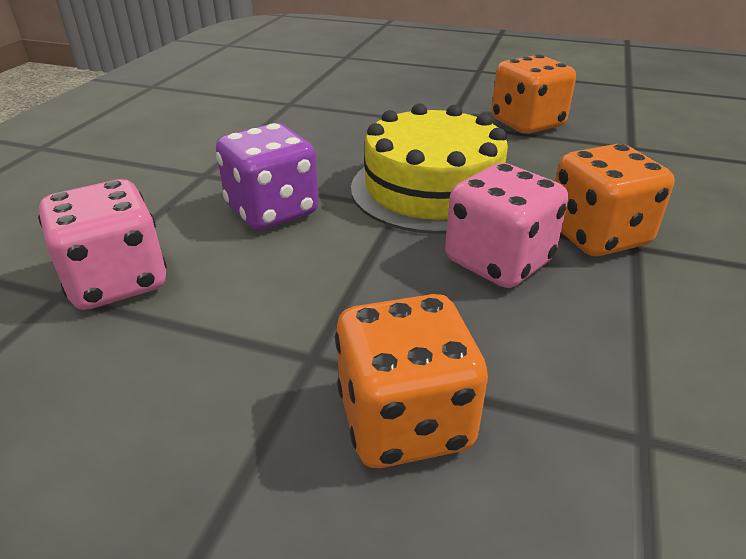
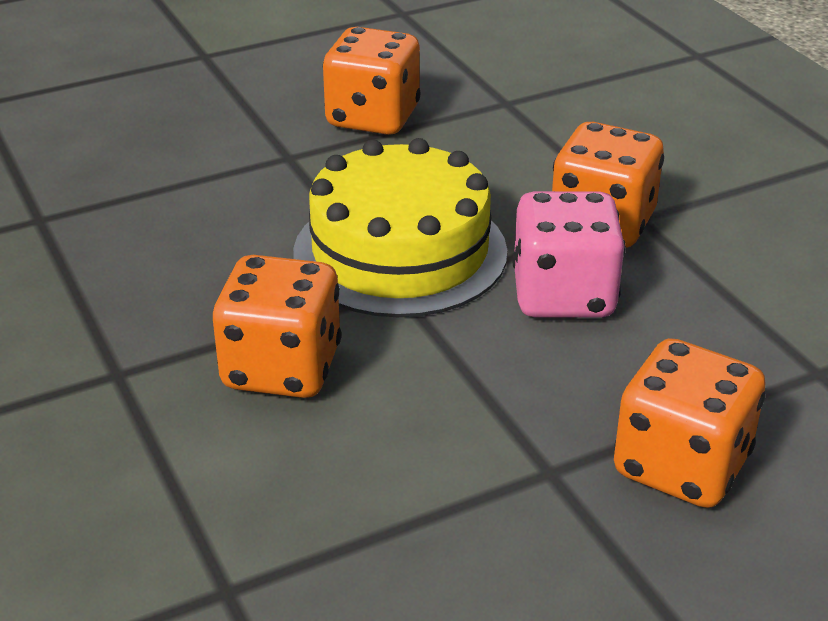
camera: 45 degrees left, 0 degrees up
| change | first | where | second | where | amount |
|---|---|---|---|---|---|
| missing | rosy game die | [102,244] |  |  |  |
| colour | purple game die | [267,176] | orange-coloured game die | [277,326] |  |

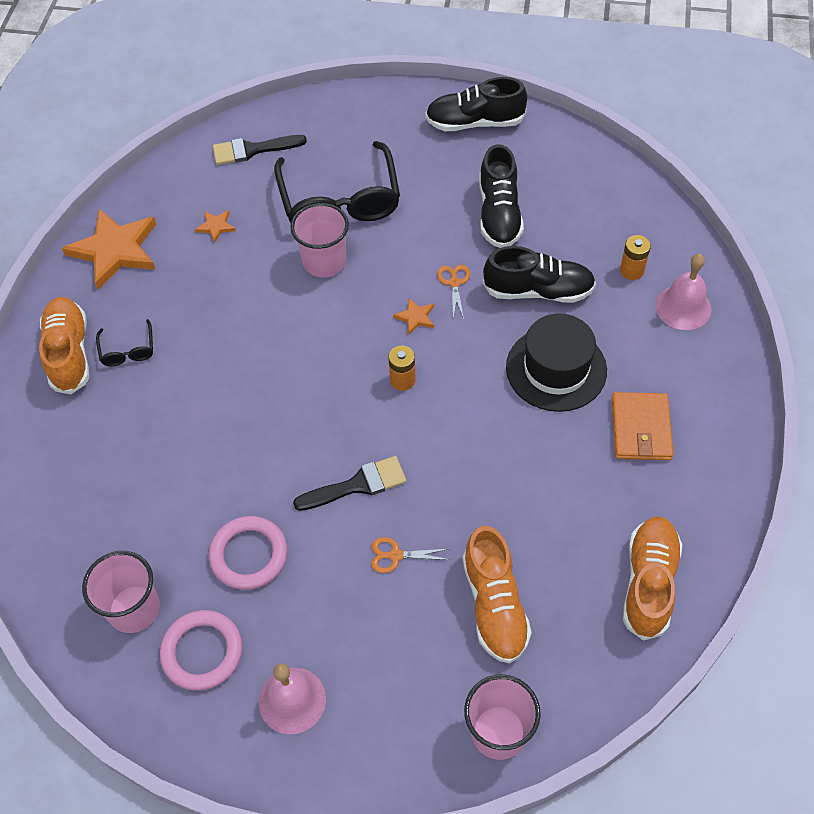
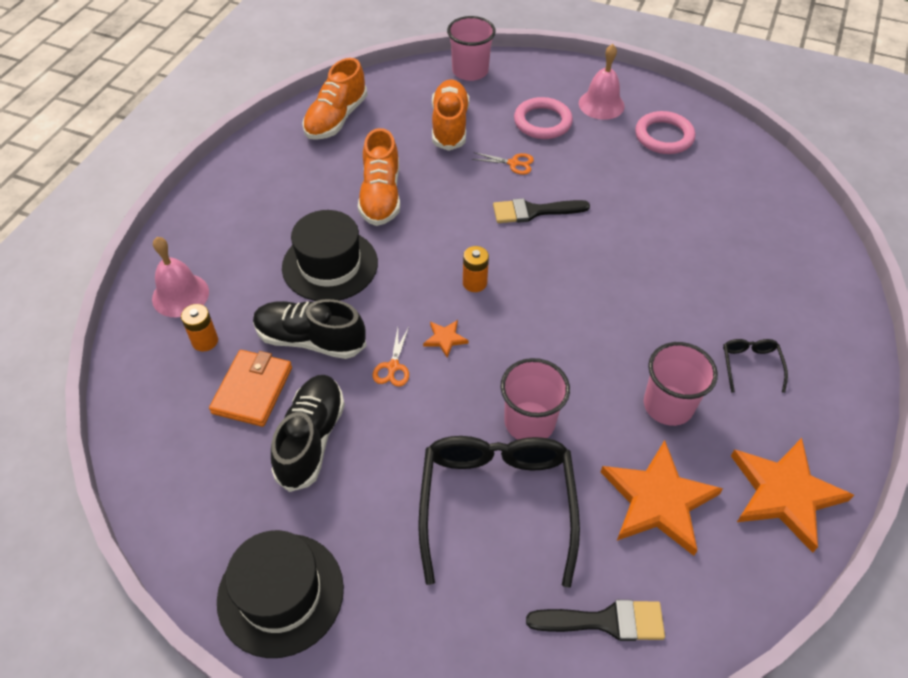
camera: 170 degrees left, 5 degrees down
| change | first | where | second | where | amount |
|---|---|---|---|---|---|
| relocated | orange-coloured lace-up shoe | [64,345] |  | [379,177] |  |
| relocated | rosy cup | [121,592] |  | [681,384] |  |
| size | orange-coloured star shape | [215,226] |  | [661,498] | x2.33 |
| relocated | rosy torus | [248,553] |  | [543,118] |  |
| exchanged | ebony lace-up shoe | [476,104] | ebony hat | [280,594] |  |
| relocated | orange-coloured billfold | [642,426] |  | [250,388] |  |

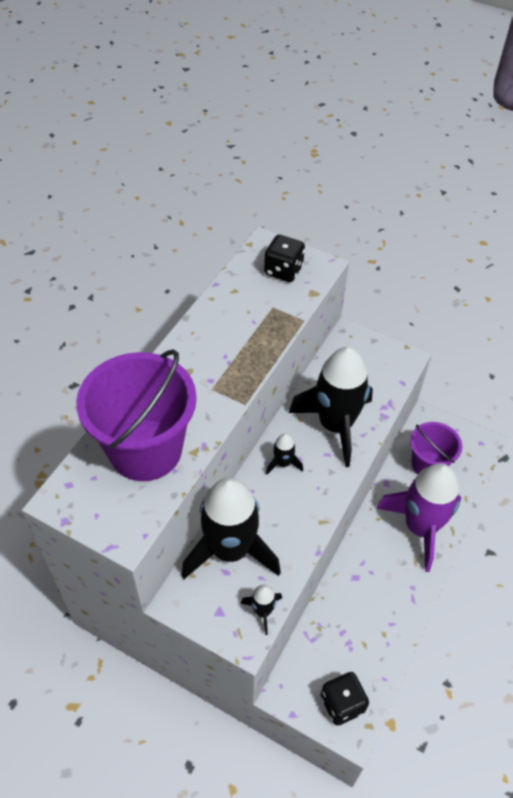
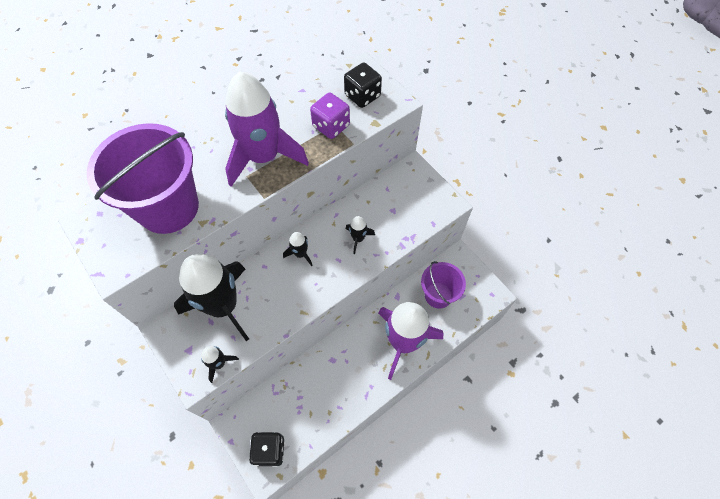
camera: 25 degrees right, 10 degrees up
| change | first | where | second | where | amount |
|---|---|---|---|---|---|
| size | ebony rocket | [331,407] |  | [360,235] | x0.42 |
| appeared |  |  | purple rocket | [267,129] |  |
| appeared |  |  | purple game die | [330,116] |  |

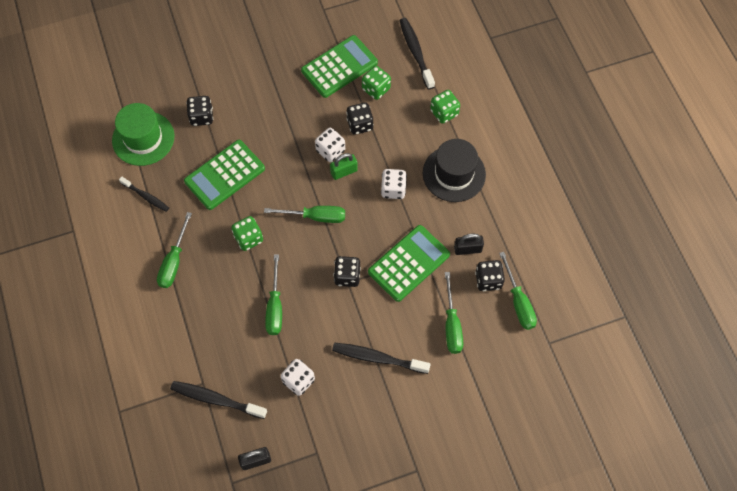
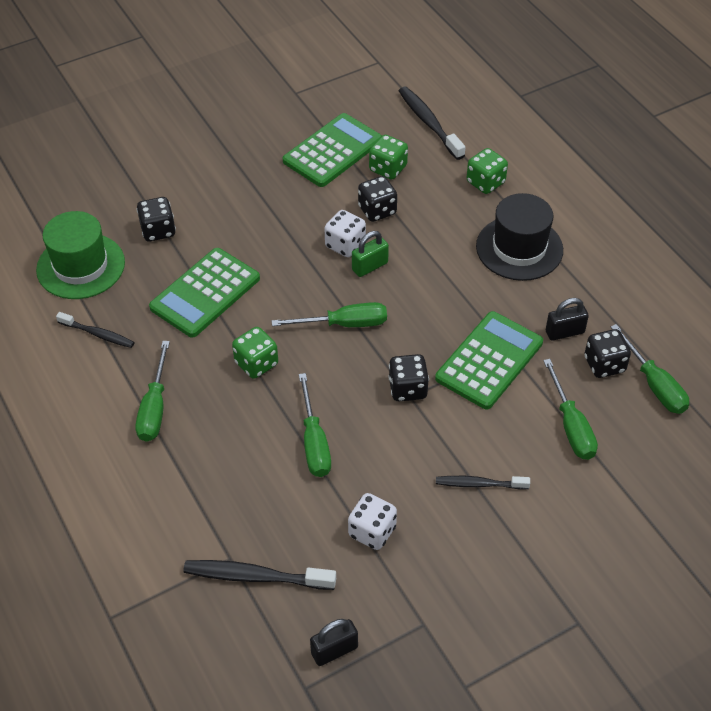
camera: 10 degrees left, 15 degrees down
| change | first | where | second | where | amount |
|---|---|---|---|---|---|
| size | ebony toothbrush | [381,358] |  | [483,483] | x0.64 |
| missing | snow-white game die | [394,184] |  |  |  |

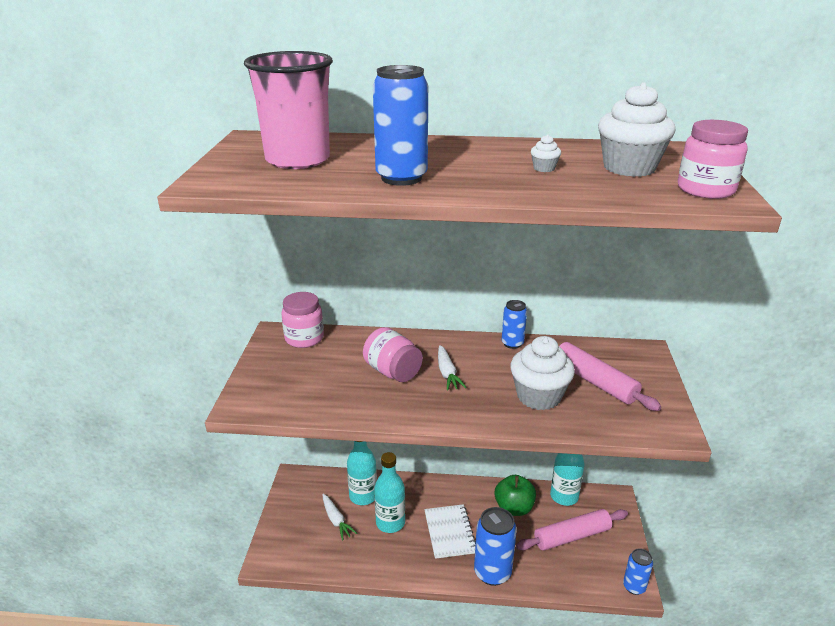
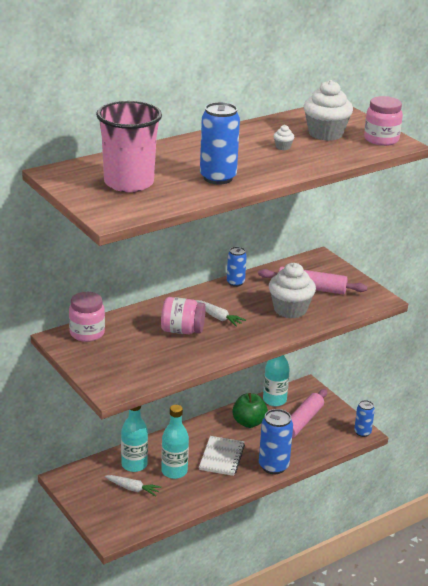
camera: 40 degrees left, 0 degrees up
| change | first | where | second | where | amount |
|---|---|---|---|---|---|
| spun | snow-white exercise book | [450,531] |  | [222,456] | 60 degrees clockwise |

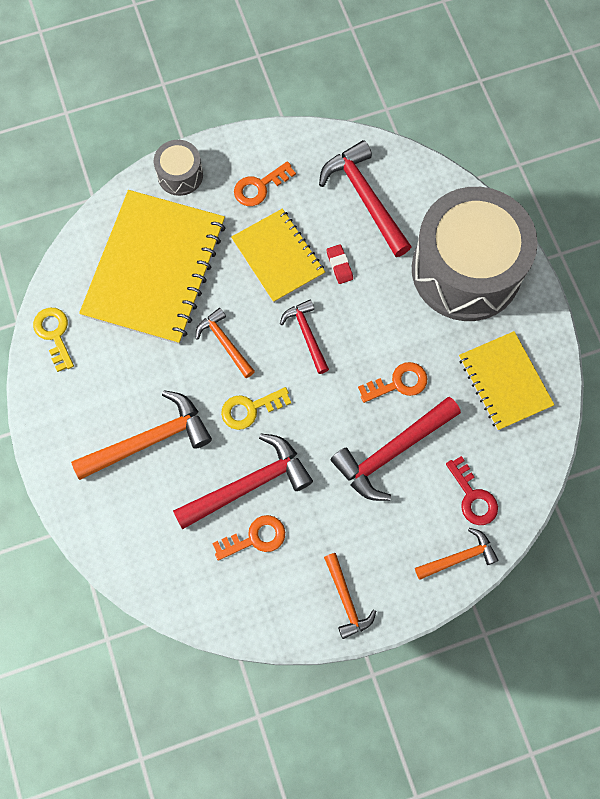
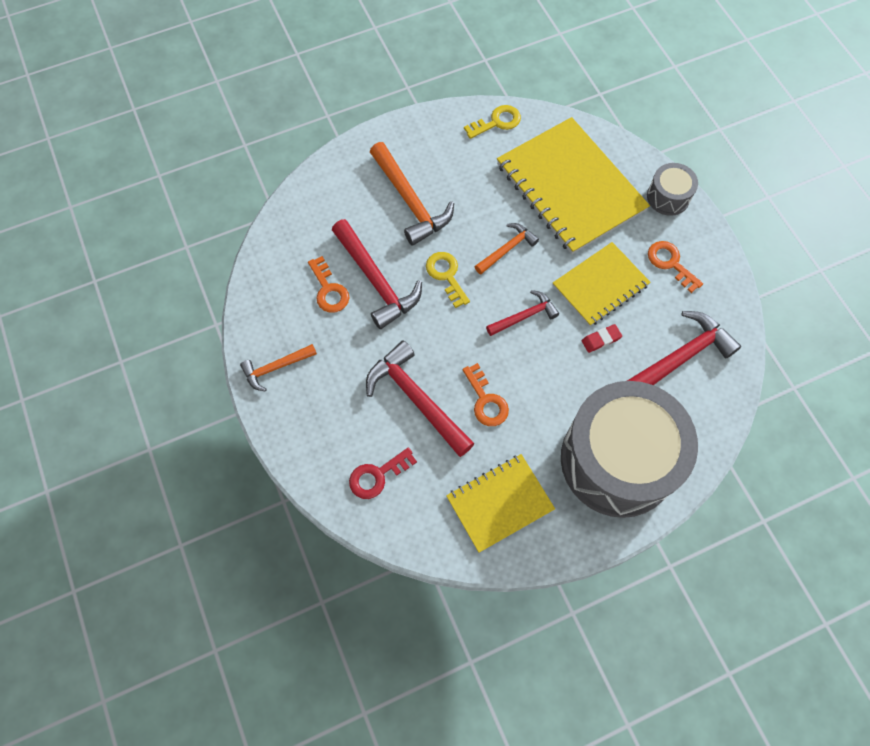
camera: 85 degrees right, 5 degrees down
| change | first | where | second | where | amount |
|---|---|---|---|---|---|
| spun | bright yellow exercise book | [152,267] |  | [573,185] | 45 degrees clockwise |
| missing | orange-coloured carpenter's hammer | [457,554] |  |  |  |

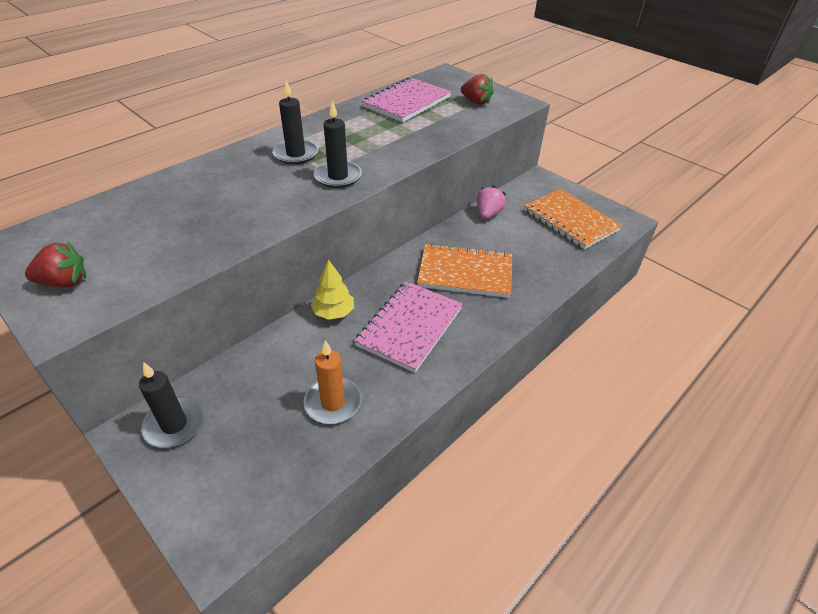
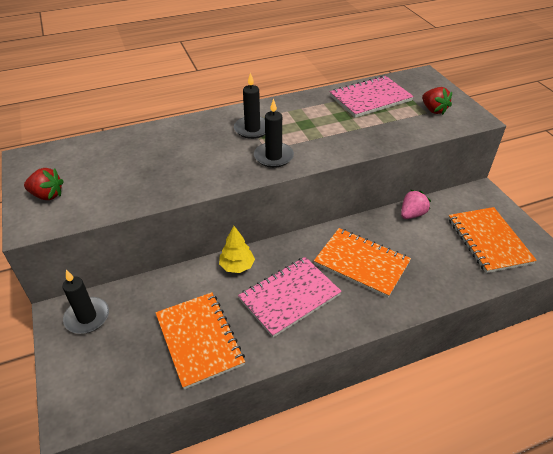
camera: 25 degrees right, 0 degrees up
| change | first | where | second | where | amount |
|---|---|---|---|---|---|
| exchanged | orange-coloured candle | [332,382] | orange-coloured exercise book | [200,341] |  |

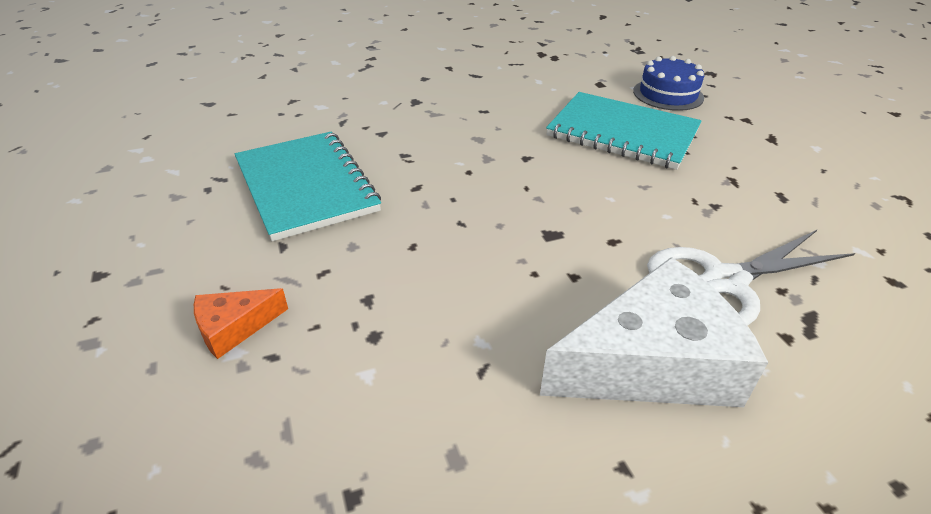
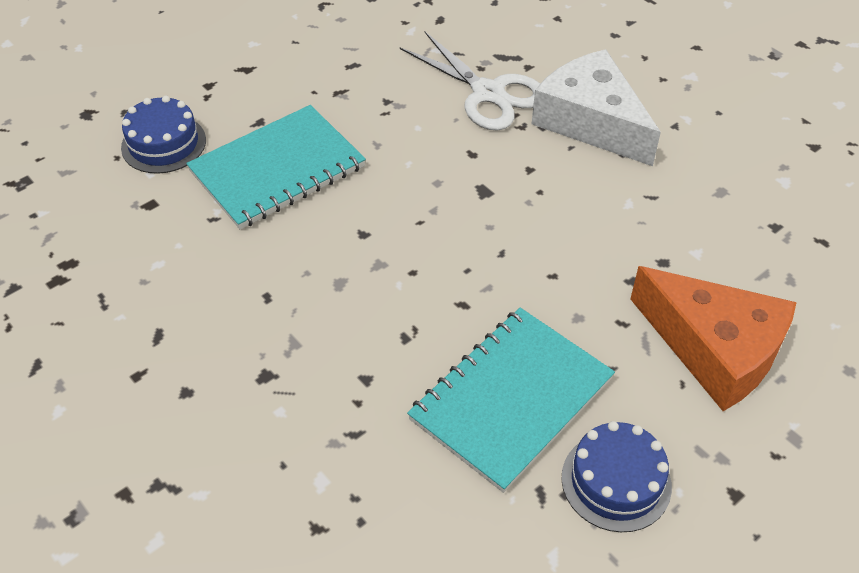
camera: 110 degrees left, 10 degrees up
| change | first | where | second | where | amount |
|---|---|---|---|---|---|
| size | orange-coloured cheese | [241,323] |  | [713,338] | x2.14 |
| spun | aqua exercise book | [624,131] |  | [276,167] | 45 degrees clockwise |
| appeared |  |  | blue gateau | [616,476] |  |

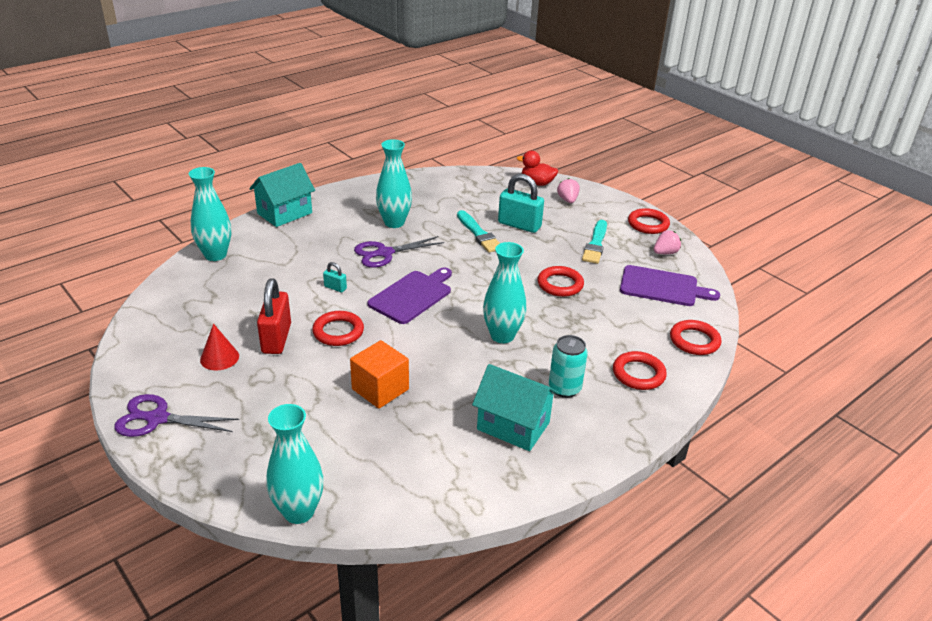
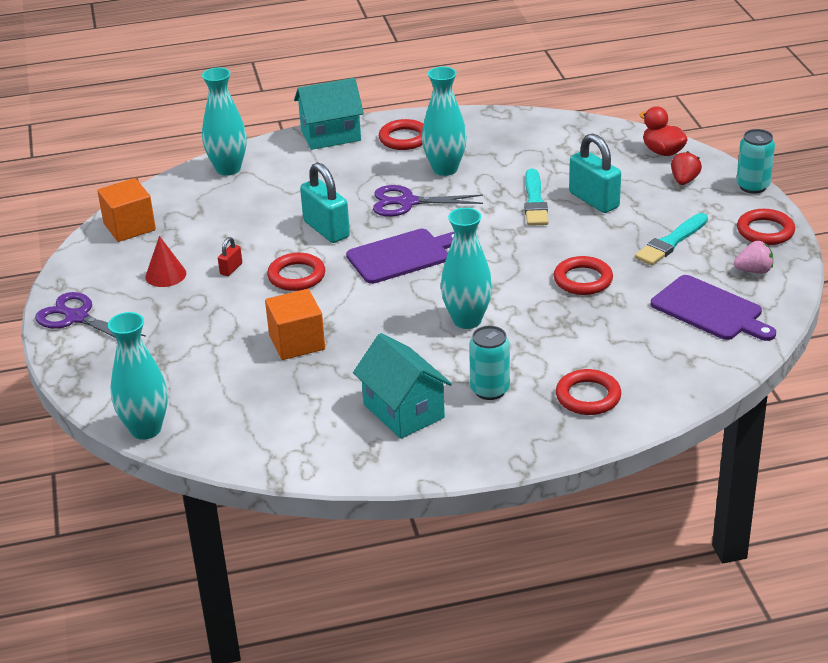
camera: 30 degrees right, 0 degrees up
| change | first | where | second | where | amount |
|---|---|---|---|---|---|
| size | scarlet lock | [274,316] |  | [230,256] | x0.47 |
| size | aqua lock | [335,277] |  | [325,202] | x2.12 |
| colour | rosy toy strawberry | [568,190] | scarlet toy strawberry | [686,168] |  |
| relocated | scarlet torus | [696,337] |  | [401,134] |  |
| appeared |  |  | orange-coloured solid cube | [126,210] |  |
| appeared |  |  | aqua soda can | [755,161] |  |

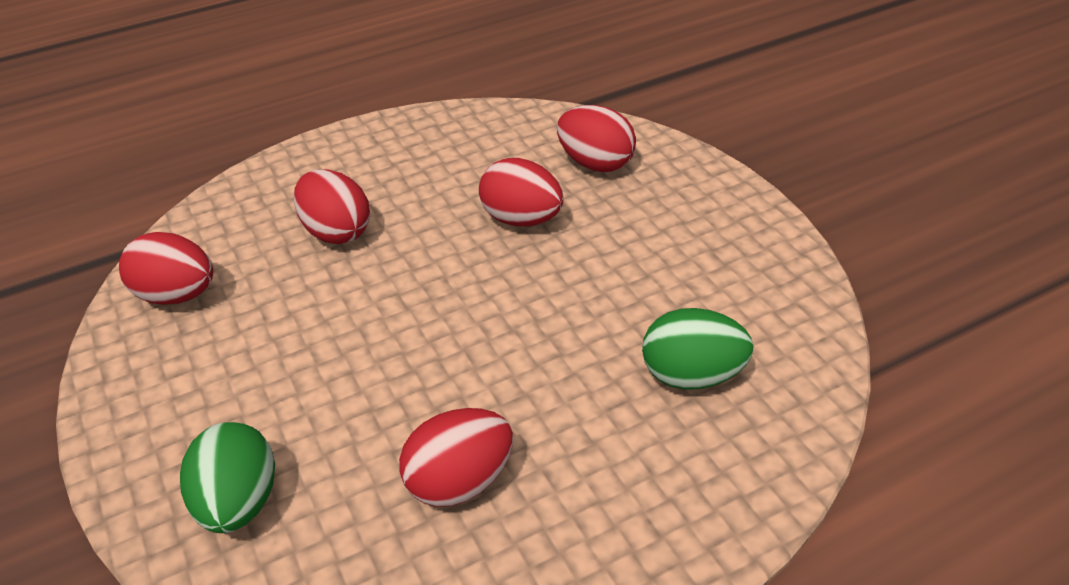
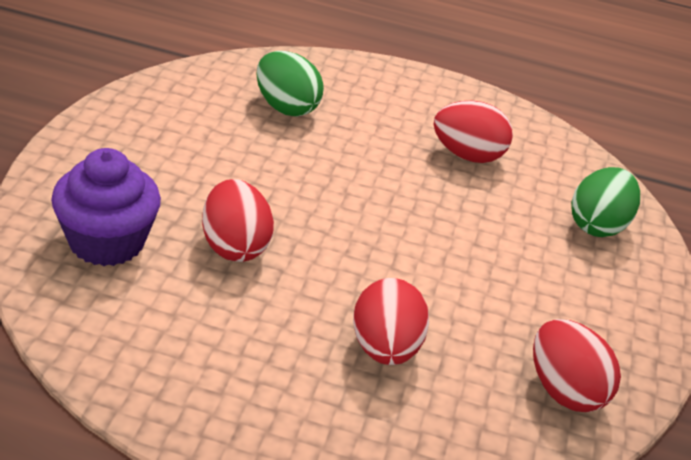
camera: 145 degrees left, 5 degrees down
| change | first | where | second | where | amount |
|---|---|---|---|---|---|
| exchanged | scarlet egg | [596,138] | purple muffin | [106,207] |  |

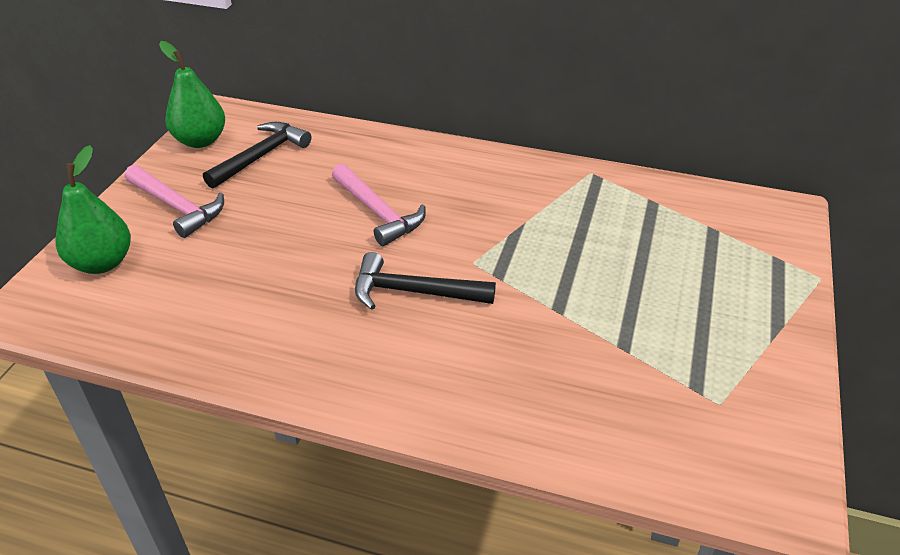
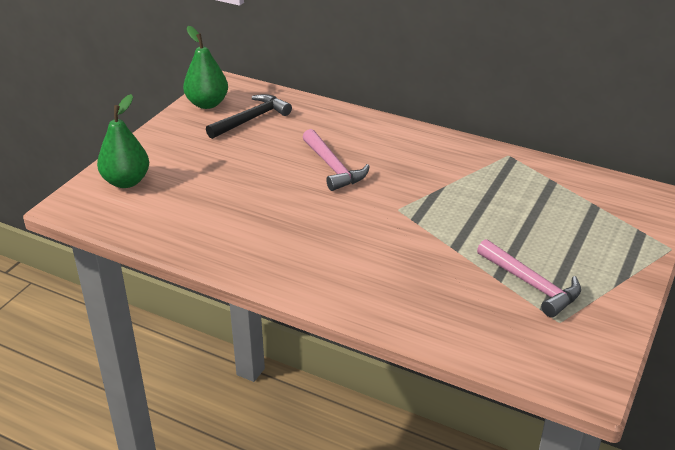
camera: 10 degrees right, 5 degrees down
| change | first | where | second | where | amount |
|---|---|---|---|---|---|
| relocated | rosy carpenter's hammer | [174,201] |  | [529,278] |  |
| missing | ebony carpenter's hammer | [425,281] |  |  |  |

